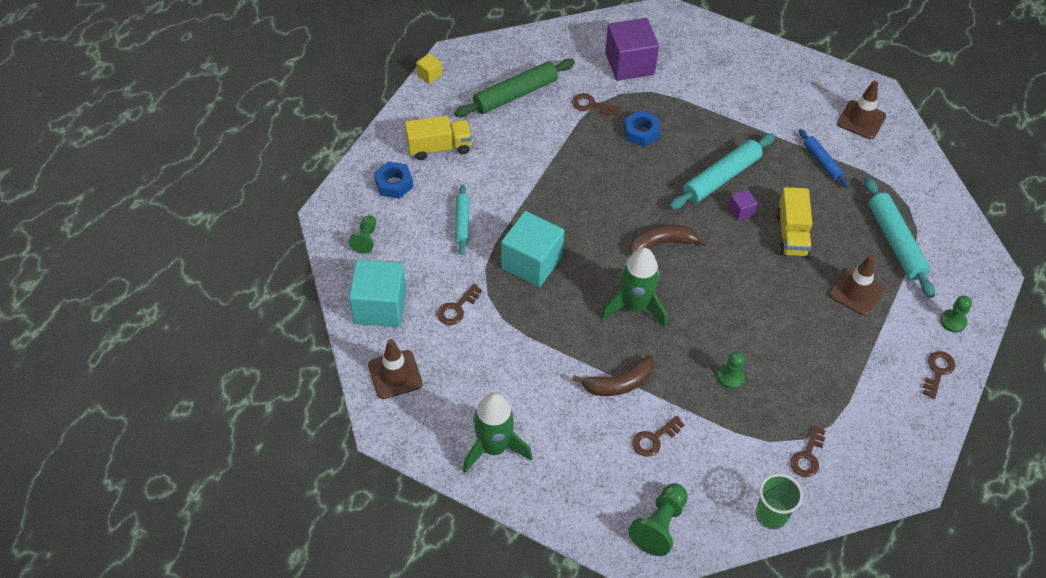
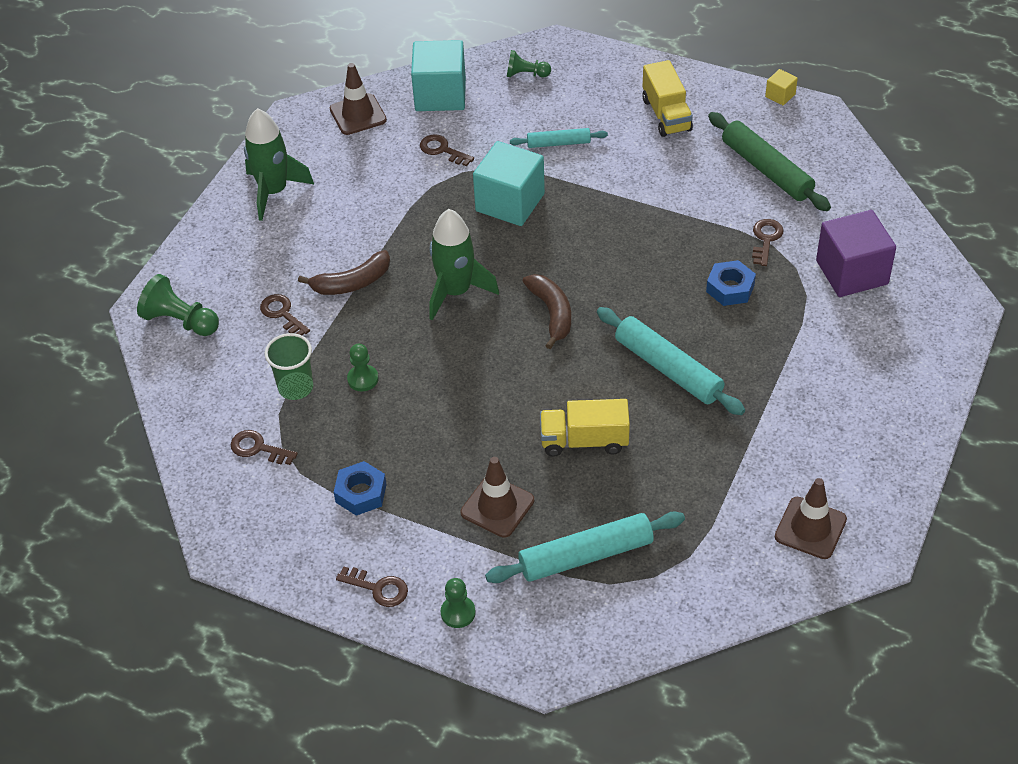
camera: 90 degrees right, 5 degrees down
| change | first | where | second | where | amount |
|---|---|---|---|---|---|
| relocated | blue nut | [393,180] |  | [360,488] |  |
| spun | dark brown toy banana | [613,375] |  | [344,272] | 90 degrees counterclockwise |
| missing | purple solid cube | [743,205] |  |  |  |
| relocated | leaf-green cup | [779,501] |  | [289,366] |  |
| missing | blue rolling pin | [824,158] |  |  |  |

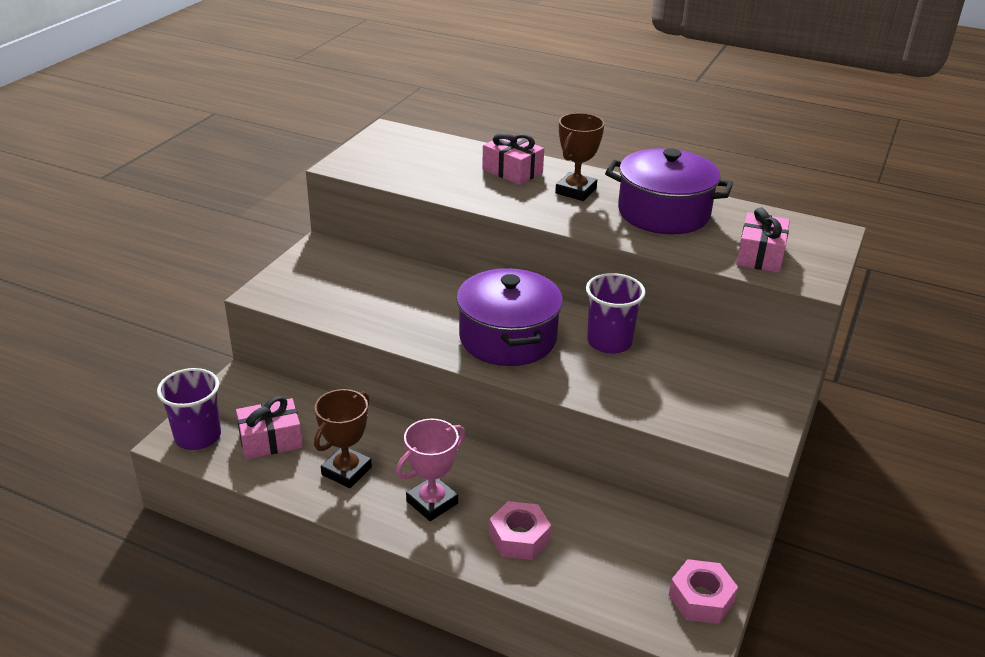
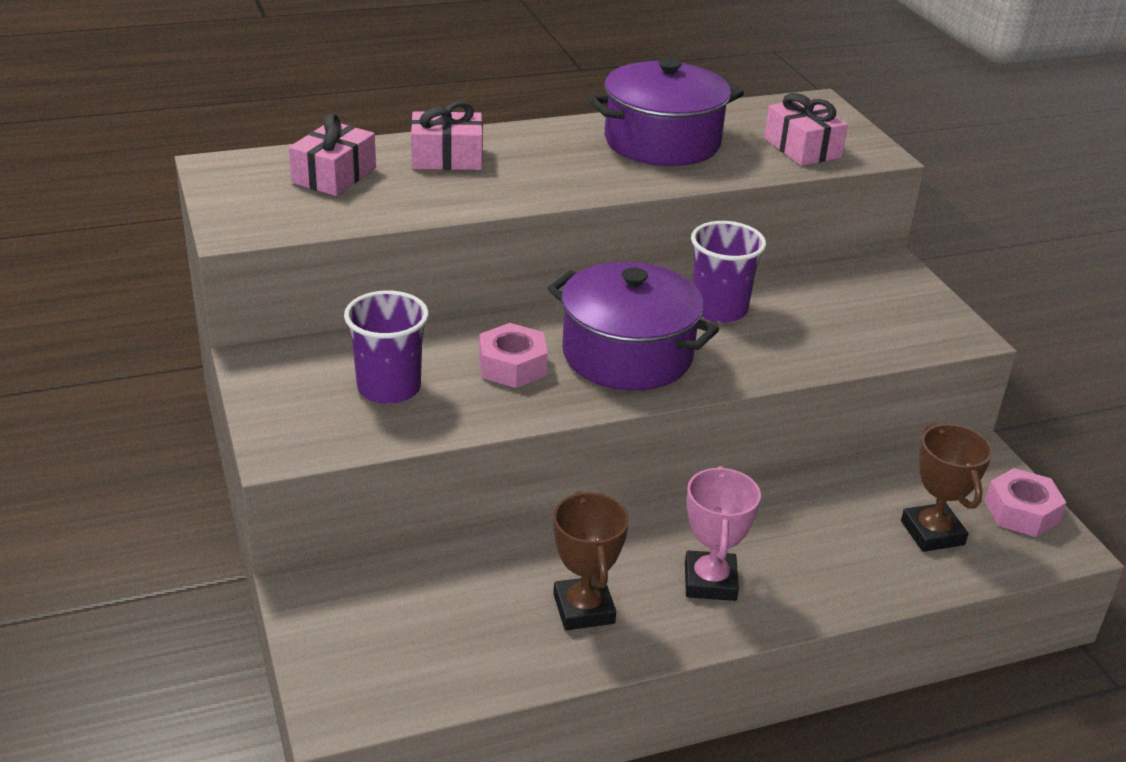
camera: 45 degrees left, 0 degrees up
| change | first | where | second | where | amount |
|---|---|---|---|---|---|
| relocated | purple cup | [189,409] |  | [386,347] |  |
| relocated | rosy present | [269,427] |  | [332,154] |  |
| relocated | rosy nut | [520,530] |  | [513,355] |  |
| relocated | dark brown award cup | [580,157] |  | [947,487] |  |

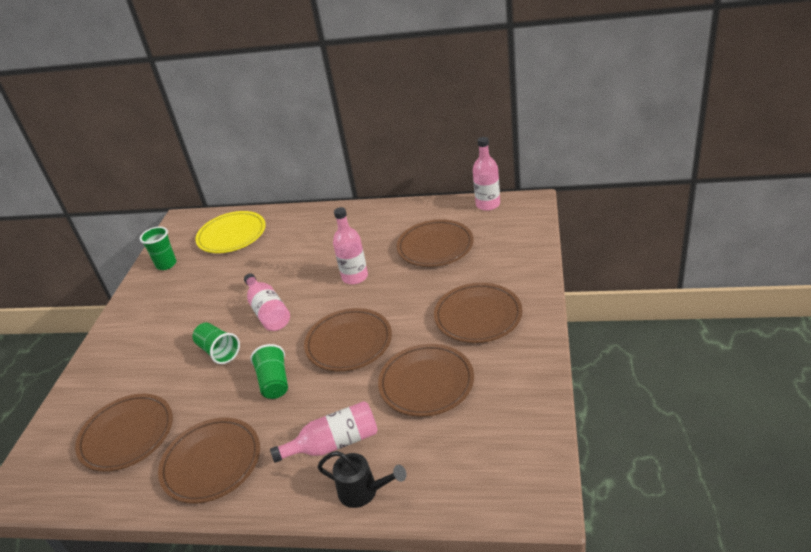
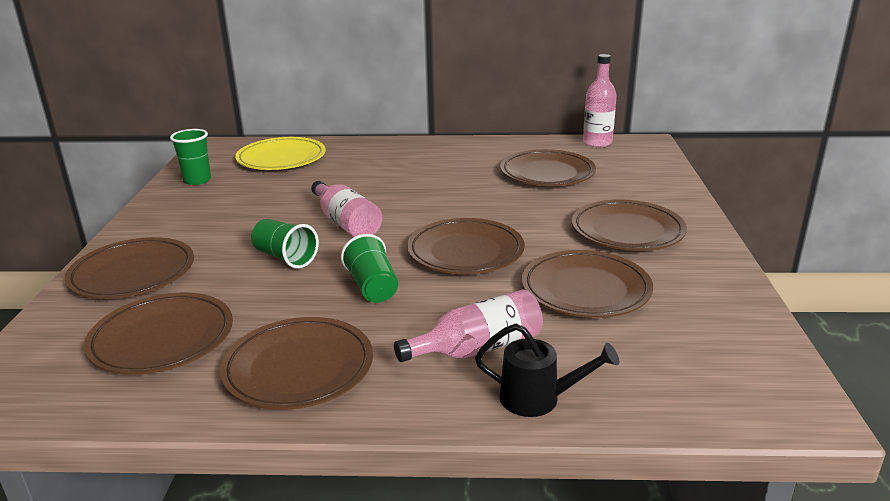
camera: 10 degrees left, 10 degrees down
| change | first | where | second | where | amount |
|---|---|---|---|---|---|
| missing | rosy drink bottle | [350,246] |  |  |  |
| appeared |  |  | dark brown dinner plate | [129,268] |  |

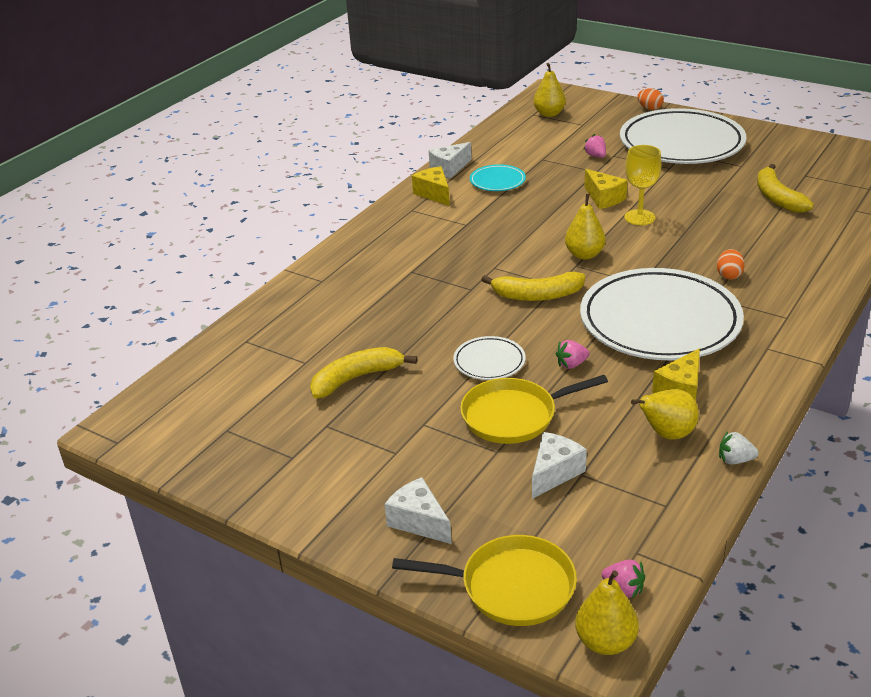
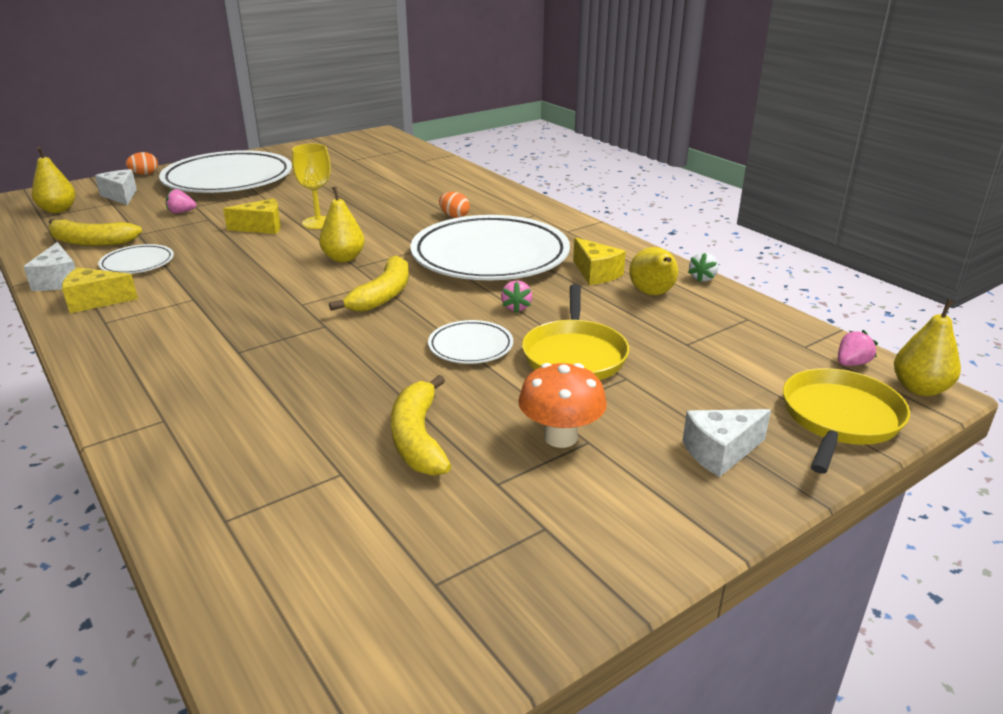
camera: 70 degrees left, 5 degrees down
| change | first | where | second | where | amount |
|---|---|---|---|---|---|
| colour | aqua dinner plate | [498,177] | snow-white dinner plate | [136,259] |  |
| relocated | snow-white cheese | [559,465] |  | [116,187] |  |
| relocated | bright yellow toy banana | [785,188] |  | [95,232] |  |
| appeared |  |  | orange-coloured fungus | [562,405] |  |

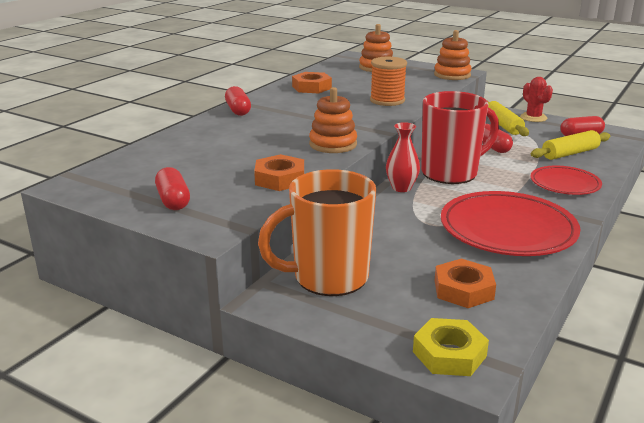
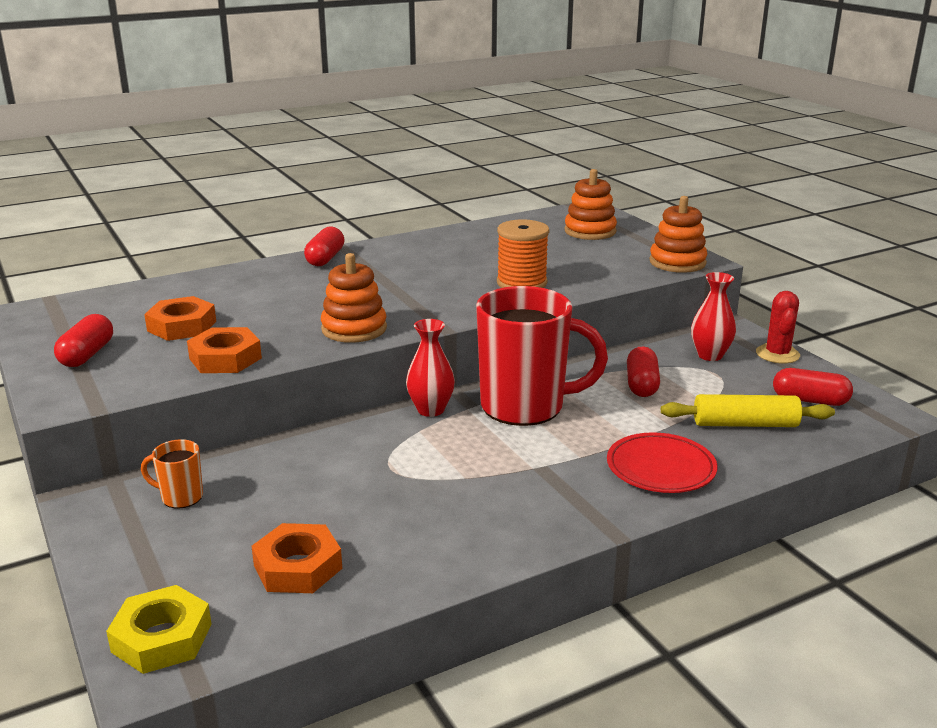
camera: 30 degrees right, 0 degrees up
| change | first | where | second | where | amount |
|---|---|---|---|---|---|
| size | orange-coloured mug | [317,232] |  | [172,474] | x0.42 |
| relocated | orange-coloured nut | [312,82] |  | [180,318] |  |
| missing | scarlet dinner plate | [511,223] |  |  |  |
| exchanged | bright yellow rolling pin | [508,118] | scarlet flower vase | [713,316] |  |

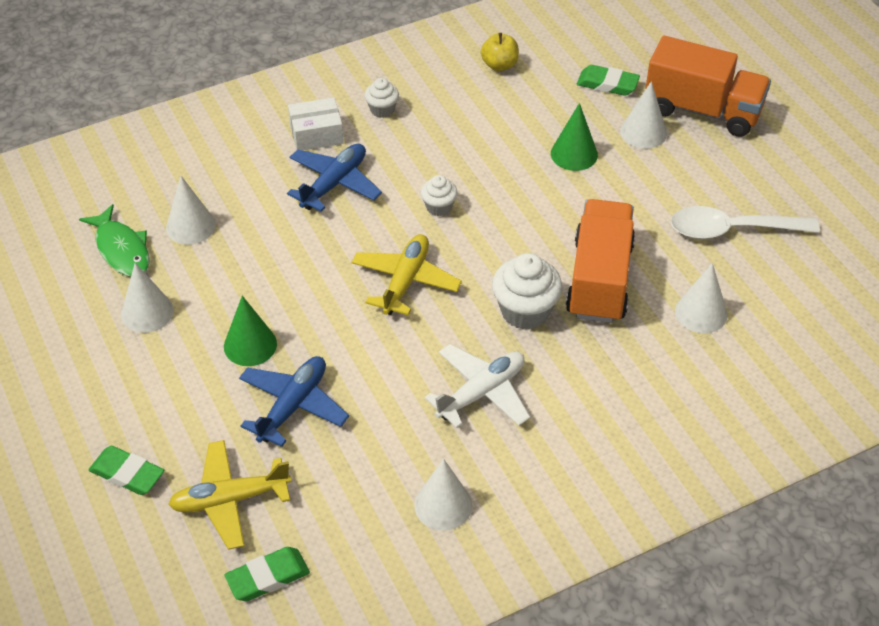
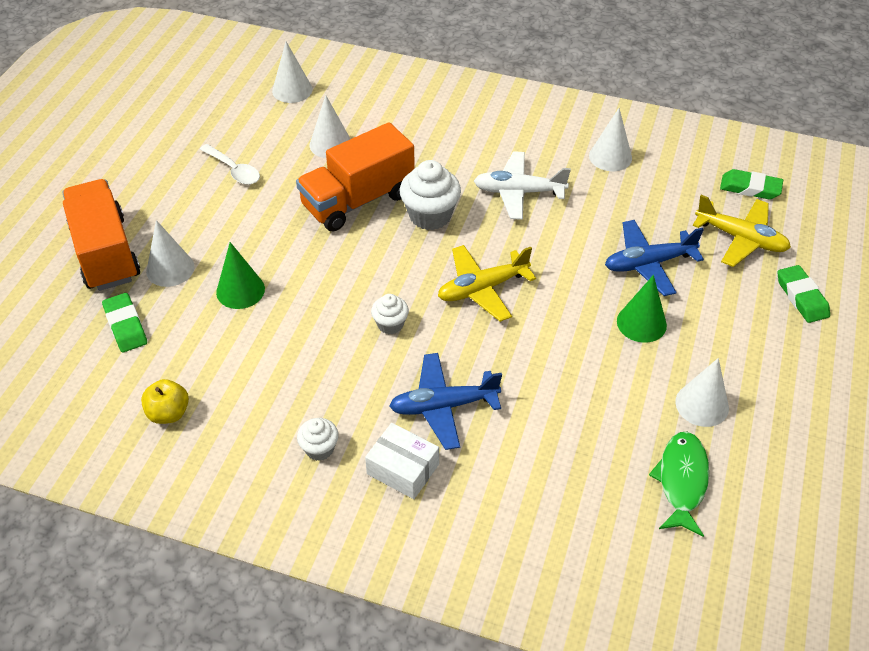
camera: 135 degrees left, 0 degrees up
| change | first | where | second | where | amount |
|---|---|---|---|---|---|
| relocated | snow-white solid cone | [191,210] |  | [292,72] |  |
| size | snow-white tablespoon | [745,222] |  | [230,164] | x0.65 |

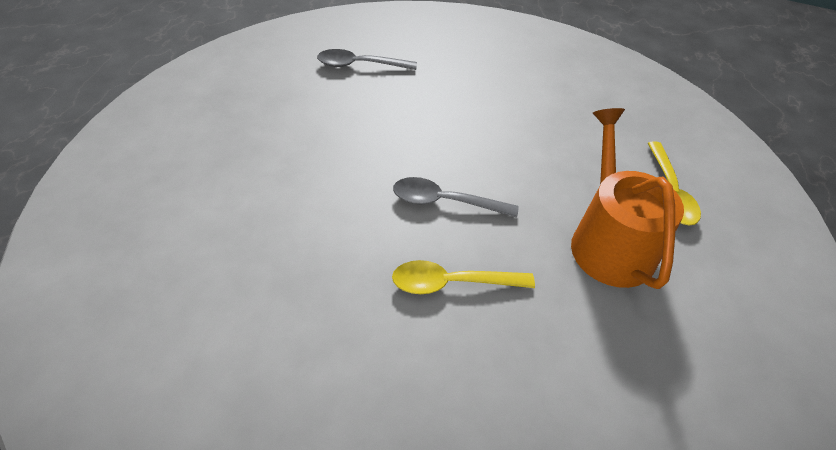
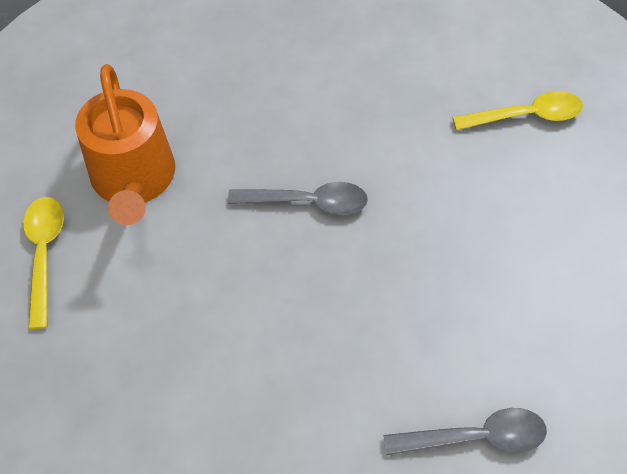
camera: 175 degrees right, 10 degrees up
| change | first | where | second | where | amount |
|---|---|---|---|---|---|
| relocated | bright yellow tablespoon | [463,277] |  | [517,110] |  |

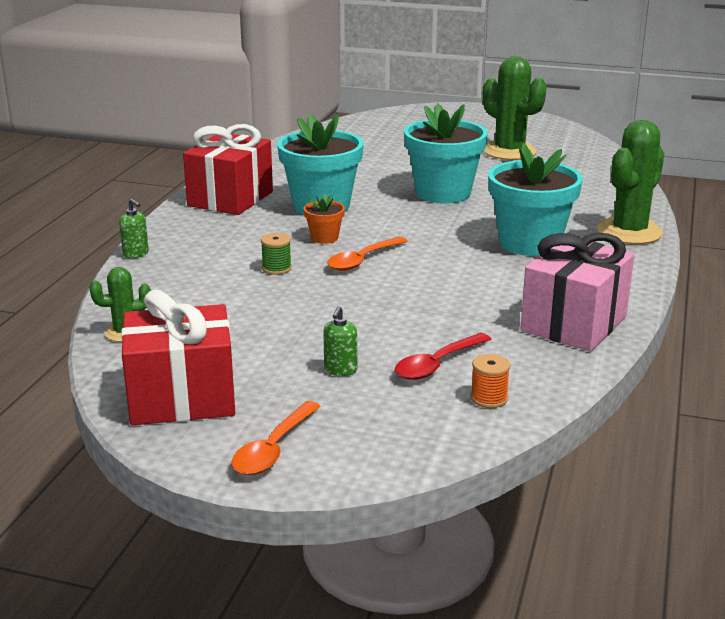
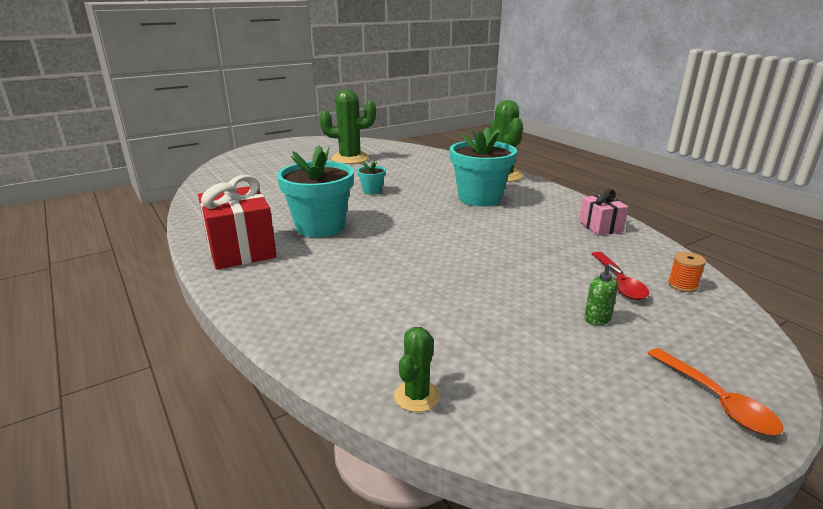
camera: 50 degrees left, 0 degrees up
| change | first | where | second | where | amount |
|---|---|---|---|---|---|
| missing | leaf-green soap pump | [134,228] |  |  |  |
| missing | scarlet present | [178,357] |  |  |  |
| missing | leaf-green spool | [276,254] |  |  |  |
| missing | orange-coloured flower pot | [324,219] |  |  |  |
| missing | orange-coloured tablespoon | [367,254] |  |  |  |
| size | aqua flower pot | [446,153] |  | [371,177] | x0.45 |
| size | rosy present | [577,292] |  | [604,212] | x0.56 |

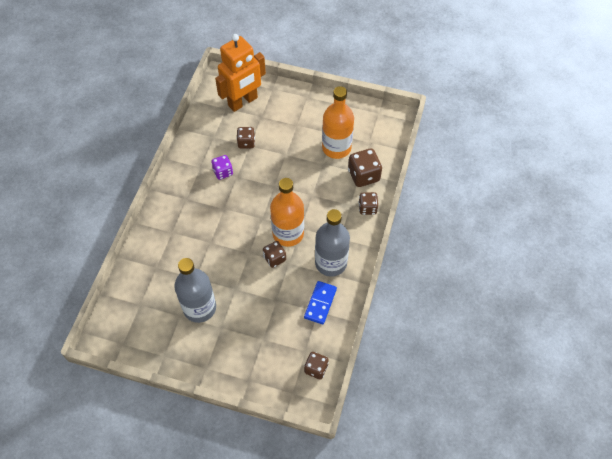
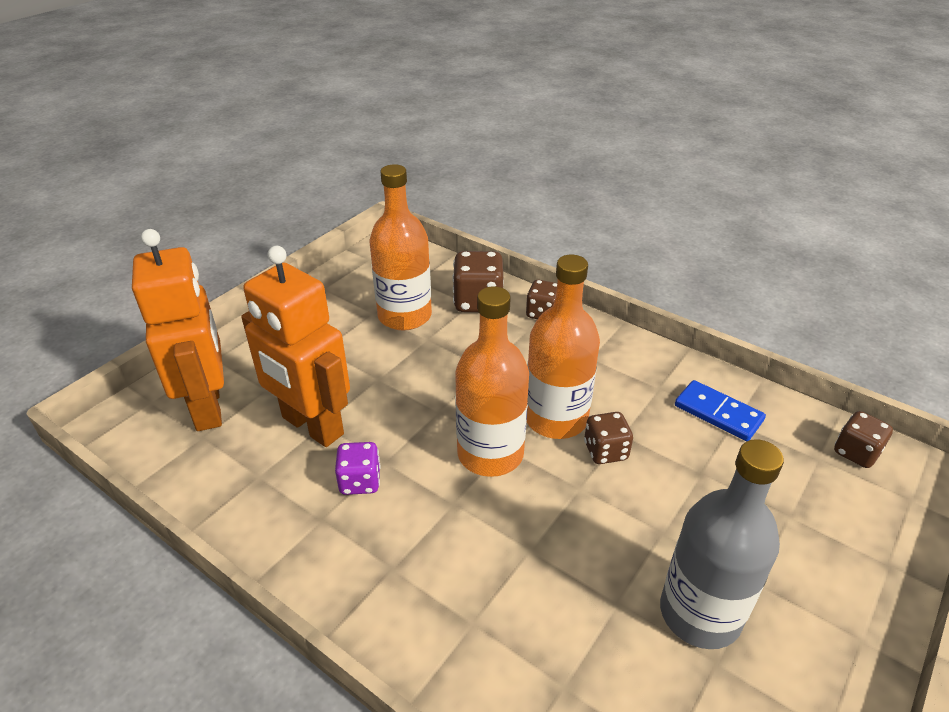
camera: 70 degrees left, 20 degrees down
| change | first | where | second | where | amount |
|---|---|---|---|---|---|
| exchanged | dark brown game die | [246,138] | orange-coloured robot | [295,346] |  |
| missing | ash-grey drink bottle | [332,243] |  |  |  |
| appeared |  |  | orange-coloured drink bottle | [492,381] |  |

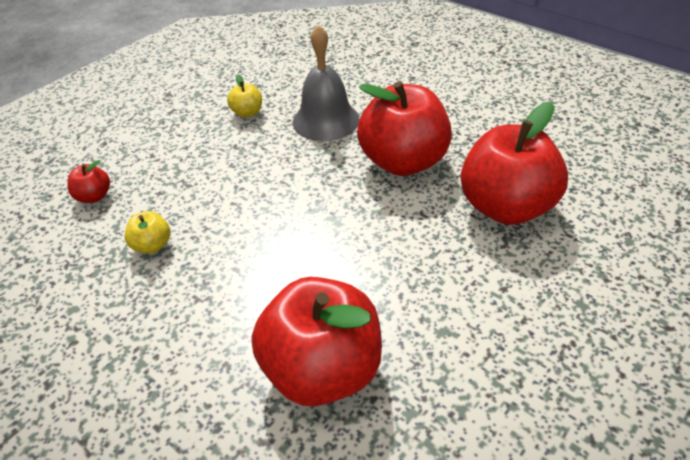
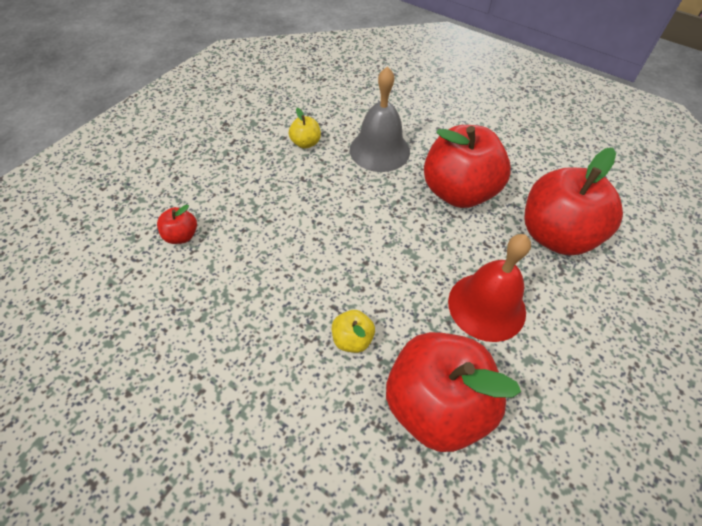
camera: 10 degrees left, 10 degrees up
| change | first | where | second | where | amount |
|---|---|---|---|---|---|
| relocated | bright yellow apple | [147,232] |  | [353,331] |  |
| appeared |  |  | scarlet school bell | [489,288] |  |

